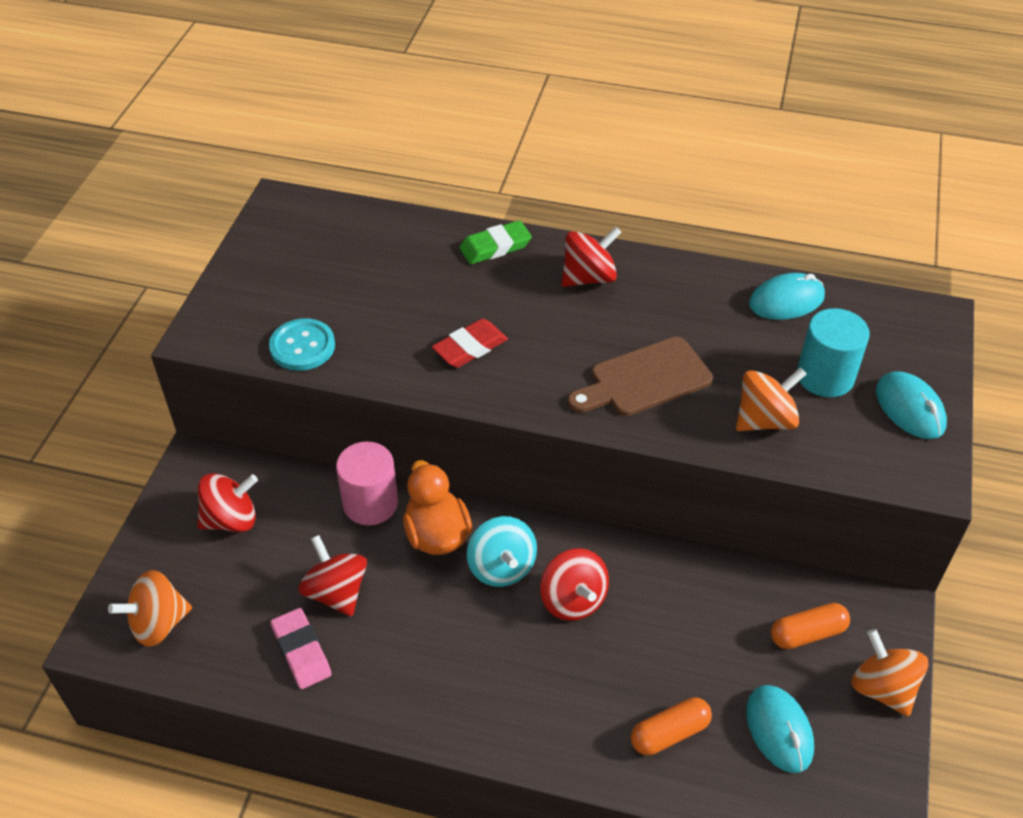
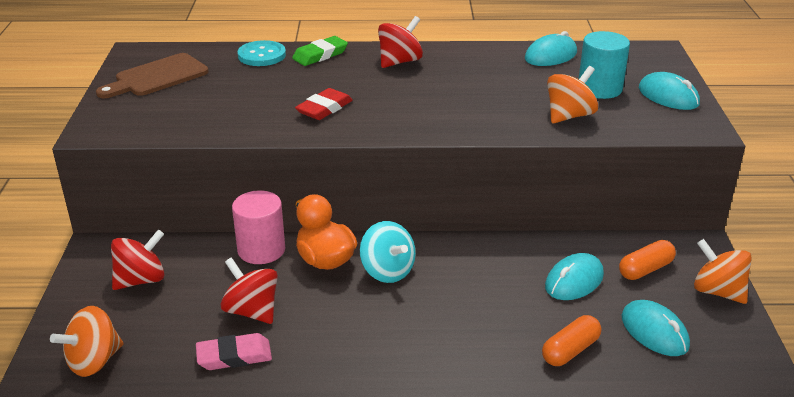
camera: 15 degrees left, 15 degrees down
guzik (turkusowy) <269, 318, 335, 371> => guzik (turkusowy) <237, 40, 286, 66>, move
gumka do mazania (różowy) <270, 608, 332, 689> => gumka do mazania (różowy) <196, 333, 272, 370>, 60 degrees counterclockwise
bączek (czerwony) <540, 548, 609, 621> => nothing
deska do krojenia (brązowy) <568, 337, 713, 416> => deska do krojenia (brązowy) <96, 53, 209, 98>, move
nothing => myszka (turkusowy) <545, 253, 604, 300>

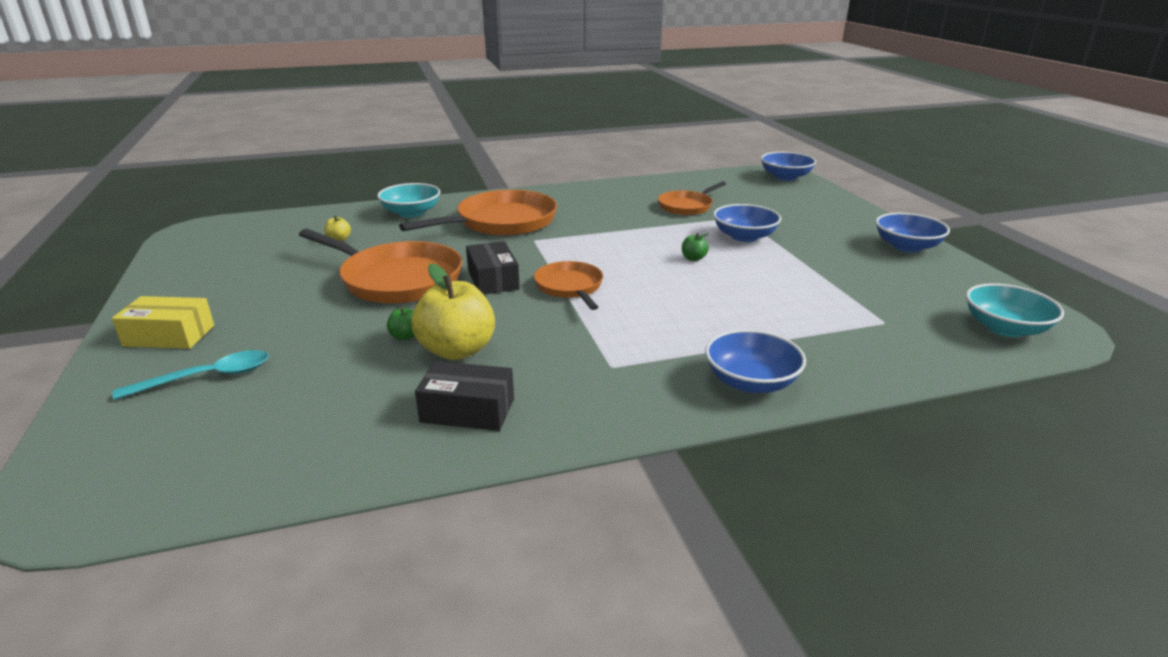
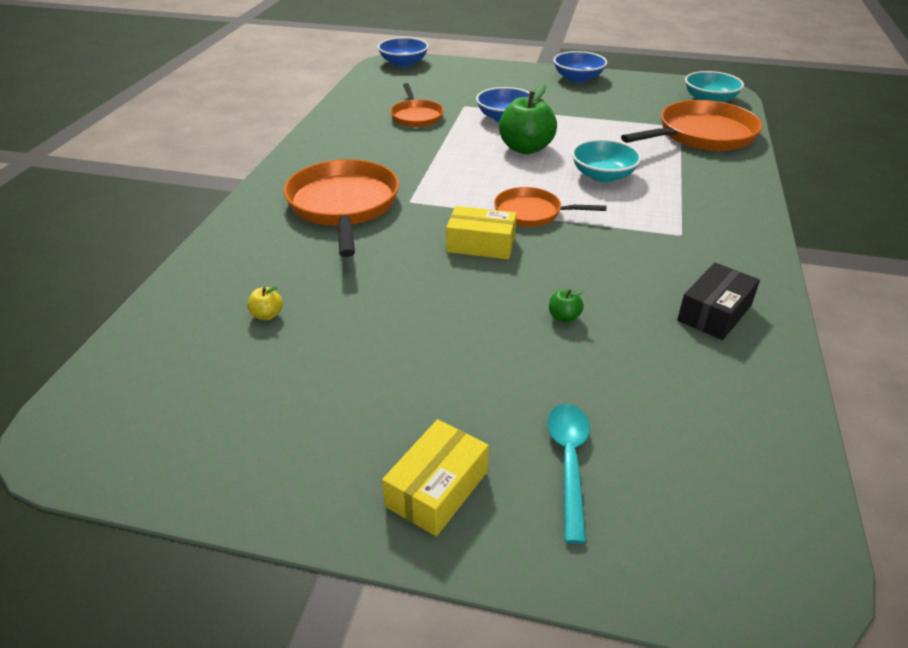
camera: 60 degrees left, 10 degrees up
patelnia (pomarańczowy) <299, 229, 462, 304> => patelnia (pomarańczowy) <621, 100, 762, 151>, move
miska (turkusowy) <377, 183, 441, 217> => miska (turkusowy) <572, 139, 642, 182>, move
jabłko (żółty) <411, 263, 495, 360> => nothing
pudełko (czarny) <466, 241, 520, 295> => pudełko (żółty) <446, 206, 517, 259>
jabłko (zielony) <682, 233, 709, 261> => jabłko (zielony) <499, 84, 557, 154>, x2.34
miska (niebieski) <705, 329, 806, 393> => nothing

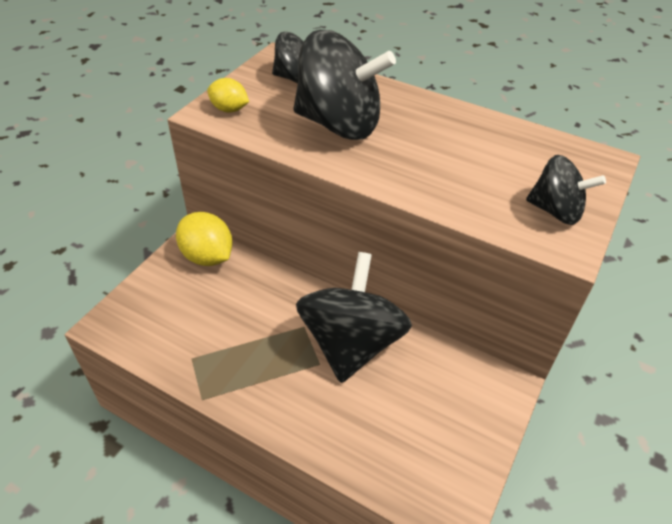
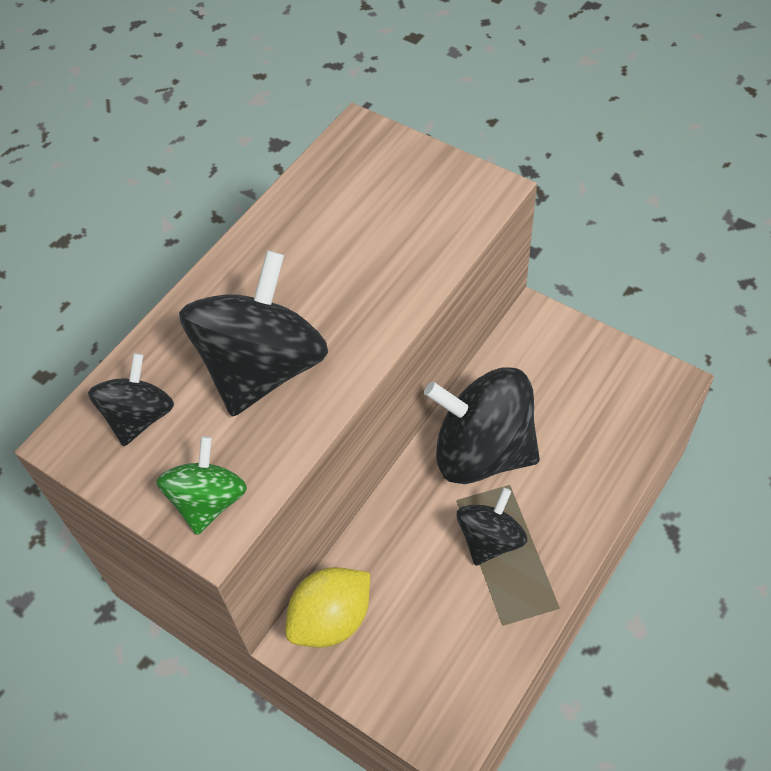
camera: 80 degrees left, 10 degrees up
cytryna (żółty) <207, 78, 249, 113> => bączek (zielony) <156, 436, 247, 535>
bączek (czarny) <526, 155, 606, 225> => bączek (czarny) <457, 488, 527, 566>, move

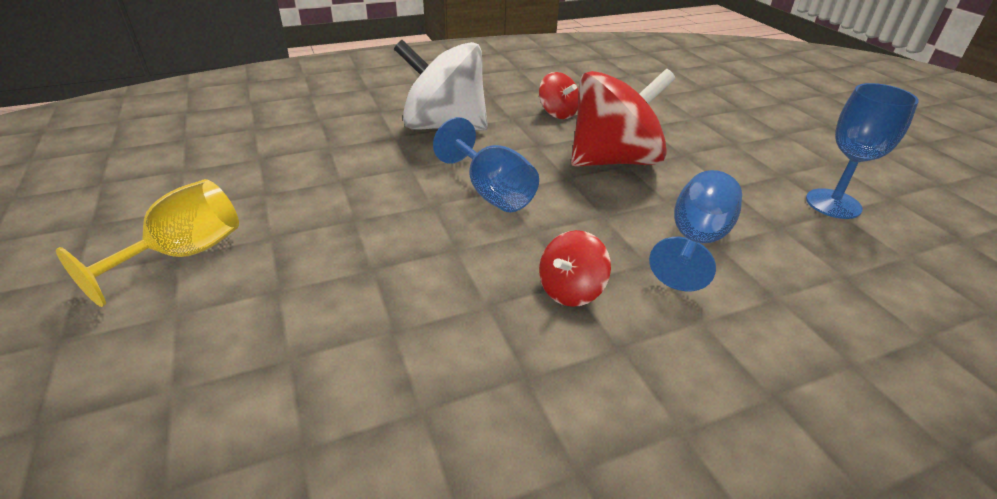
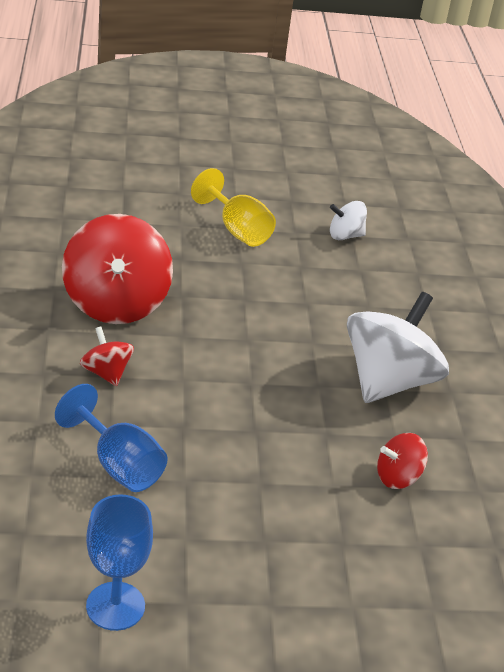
camera: 105 degrees right, 0 degrees up
kielich (niebieski) <433, 117, 539, 212> => nothing
bączek (czerwony) <571, 69, 676, 167> => bączek (czerwony) <62, 214, 173, 324>, move
nothing => bączek (biały) <330, 201, 367, 240>

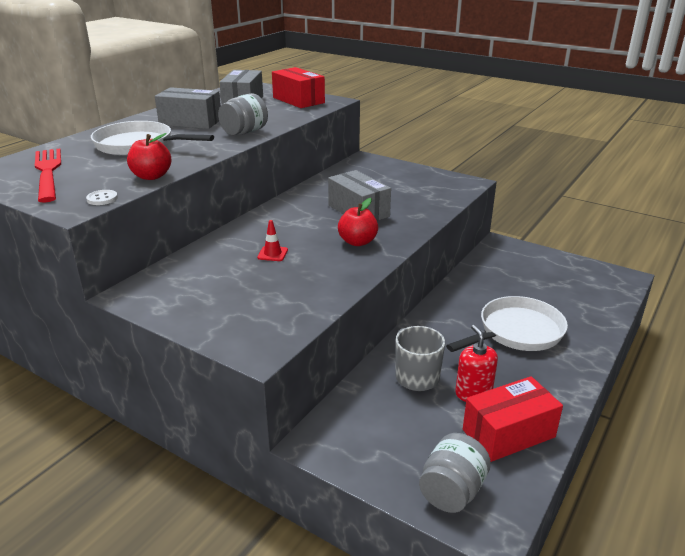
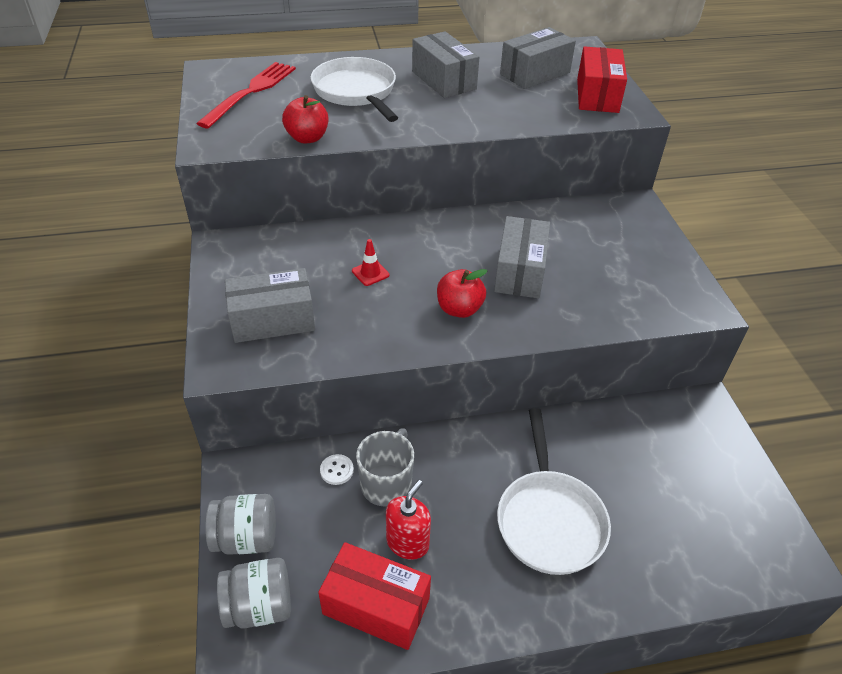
camera: 45 degrees right, 15 degrees up
guzik (biały) <86, 190, 118, 205> => guzik (biały) <320, 454, 354, 485>, move
słoik (szary) <218, 93, 268, 135> => słoik (szary) <205, 494, 276, 555>, move
patelnia (biały) <446, 296, 568, 352> => patelnia (biały) <497, 408, 611, 575>, 75 degrees clockwise
nothing => pudełko (szary) <225, 268, 315, 343>

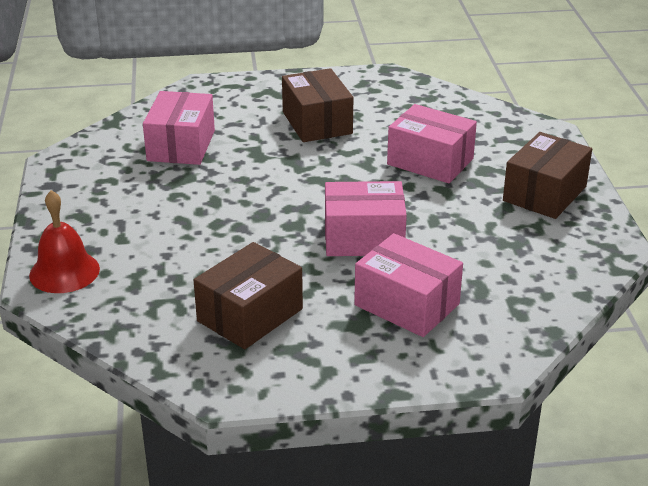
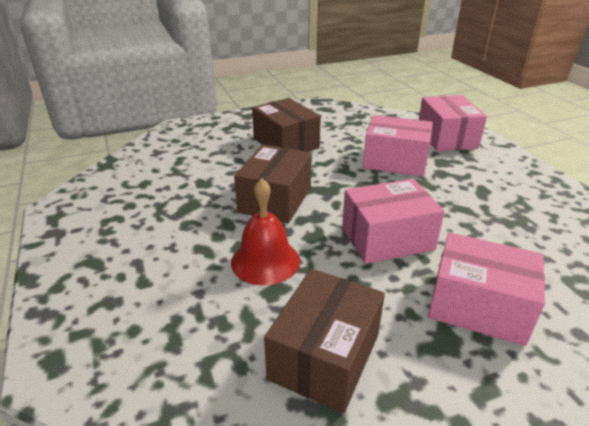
camera: 15 degrees left, 0 degrees up
dzwonek (czerwony) <29, 190, 100, 293> => dzwonek (czerwony) <231, 178, 300, 286>, move
pudełko (różowy) <143, 91, 215, 165> => pudełko (różowy) <419, 95, 487, 151>, move
pudełko (brązowy) <503, 132, 592, 219> => pudełko (brązowy) <234, 144, 312, 223>, move

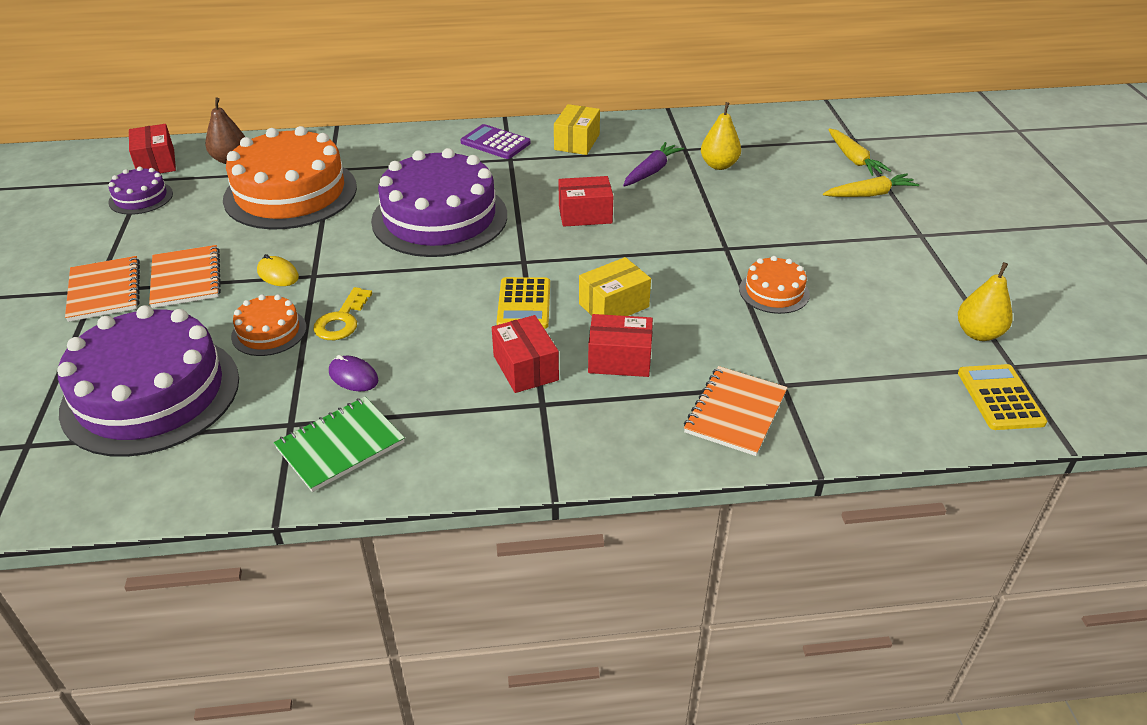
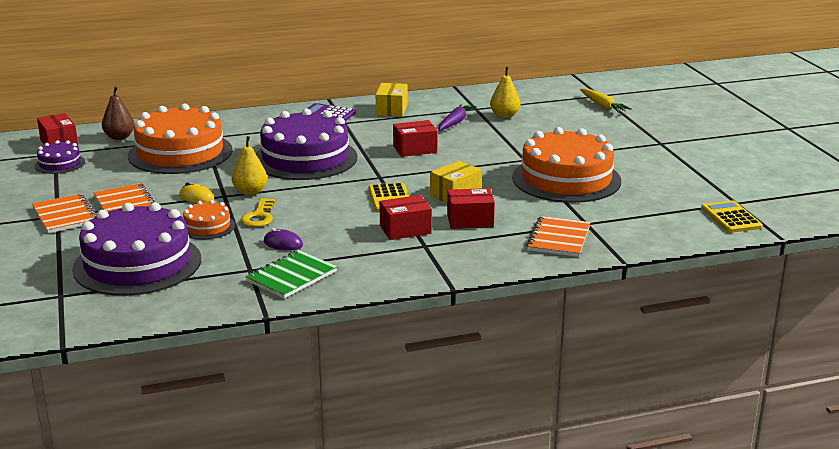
camera: 10 degrees left, 15 degrees down
pudełko (czerwony) <492, 315, 559, 393> => pudełko (czerwony) <379, 195, 432, 240>, 75 degrees counterclockwise
tort (pomarańczowy) <739, 256, 810, 314> => tort (pomarańczowy) <512, 127, 621, 203>, x2.16
marchewka (żółty) <823, 174, 919, 197> => nothing
gruszka (żółty) <958, 262, 1013, 341> => gruszka (żółty) <232, 136, 267, 195>, move

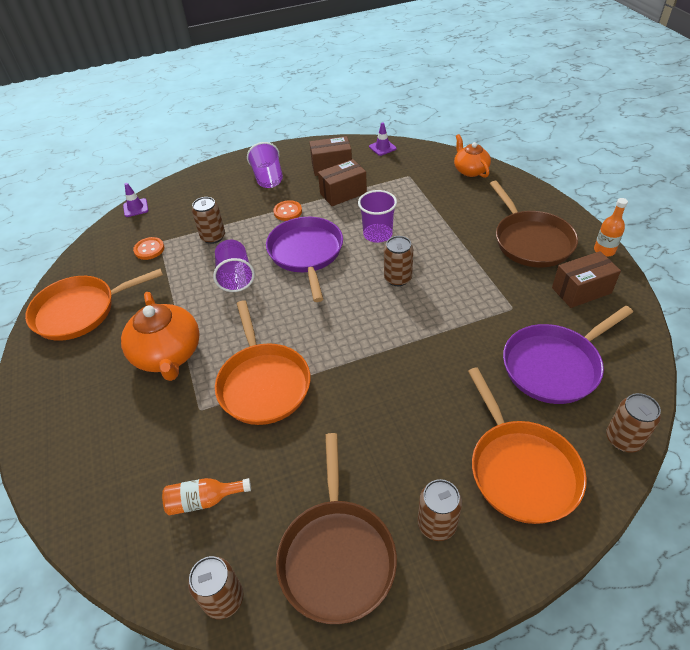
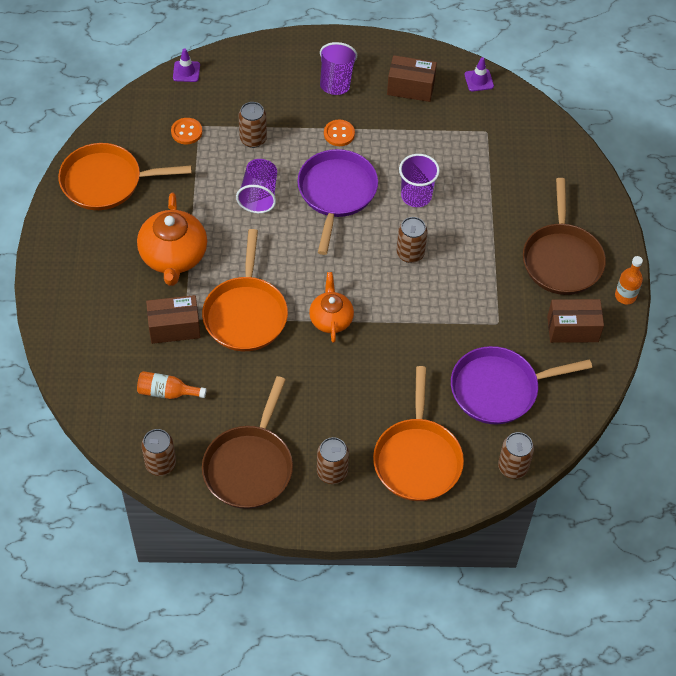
camera: 15 degrees right, 10 degrees up
pudełko (brązowy) <318, 159, 367, 206> => pudełko (brązowy) <146, 295, 201, 344>, move
imbryk (pomarańczowy) <454, 134, 491, 178> => imbryk (pomarańczowy) <309, 272, 354, 343>, move

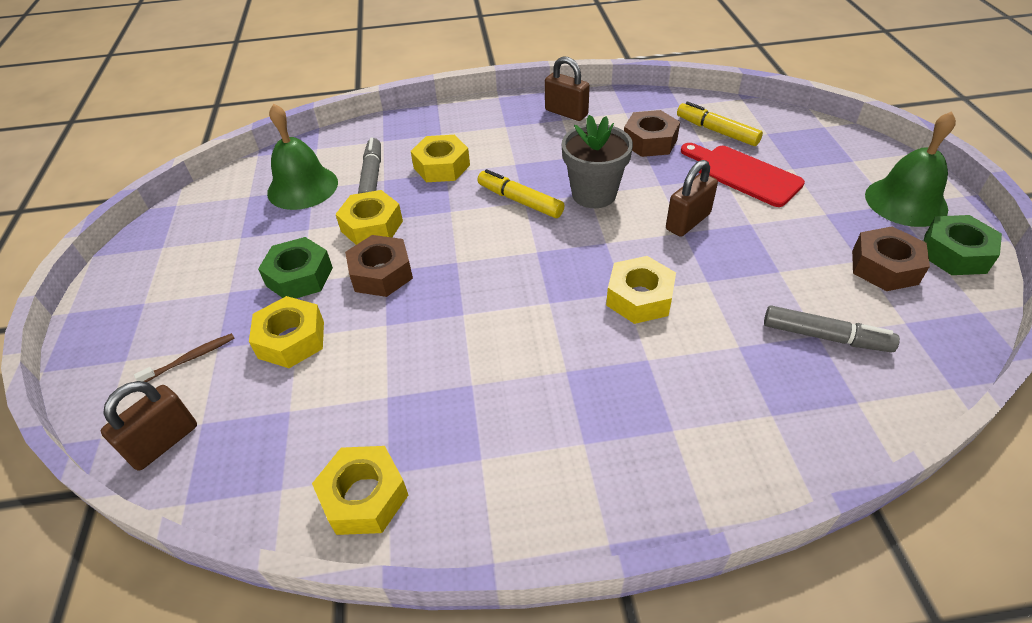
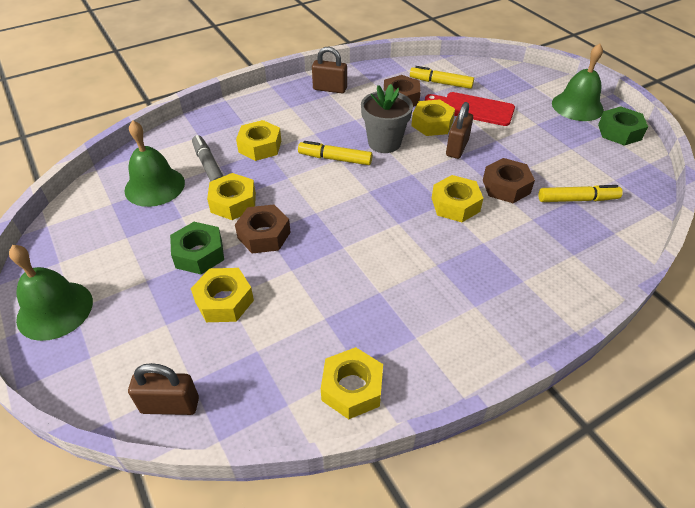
camera: 25 degrees left, 0 degrees up
kłódka (brązowy) <101, 381, 197, 471> => kłódka (brązowy) <128, 363, 199, 415>, 75 degrees clockwise
szczoteczka do zębów (brązowy) <134, 333, 235, 382> => nothing
flamaster (szary) <764, 305, 900, 352> => flamaster (żółty) <538, 185, 623, 202>
nakrętka (brązowy) <852, 226, 930, 291> => nakrętka (brązowy) <483, 158, 535, 203>, move
nothing => dzwonek (zielony) <9, 245, 93, 341>
nothing => nakrętka (żółty) <411, 99, 455, 136>

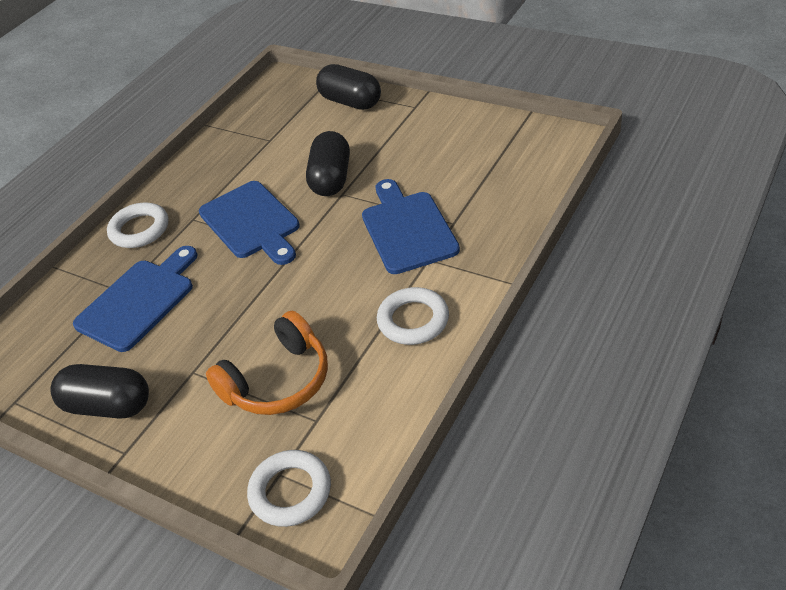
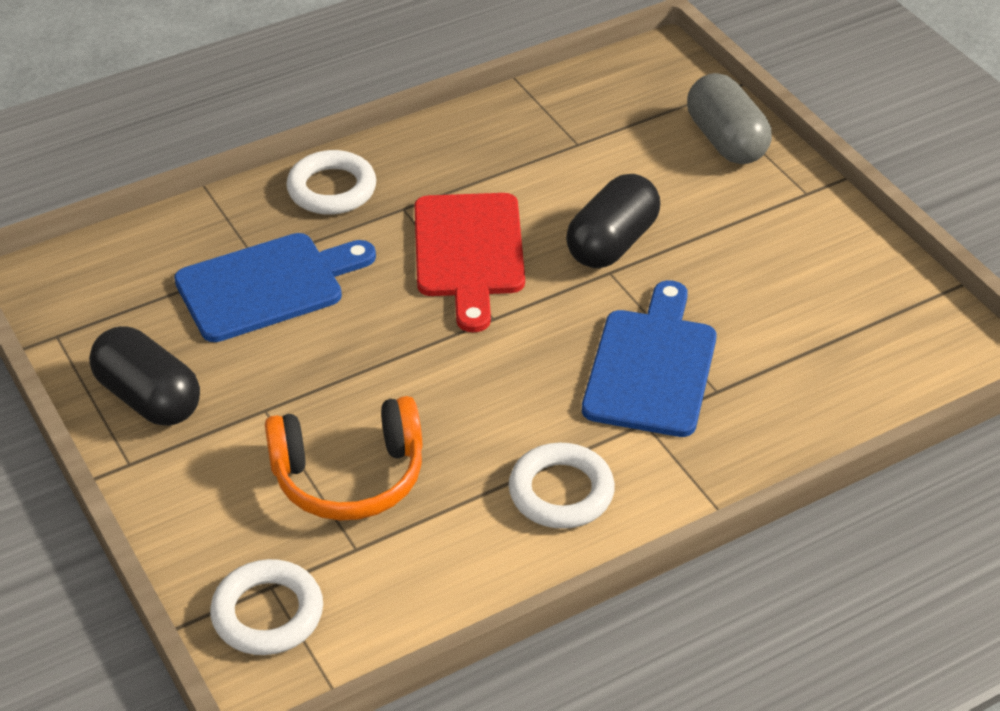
camera: 25 degrees right, 0 degrees up
deska do krojenia (niebieski) <199, 181, 300, 265> => deska do krojenia (czerwony) <414, 193, 525, 332>
kapsułka (czarny) <316, 64, 381, 110> => kapsułka (szary) <687, 73, 772, 164>

